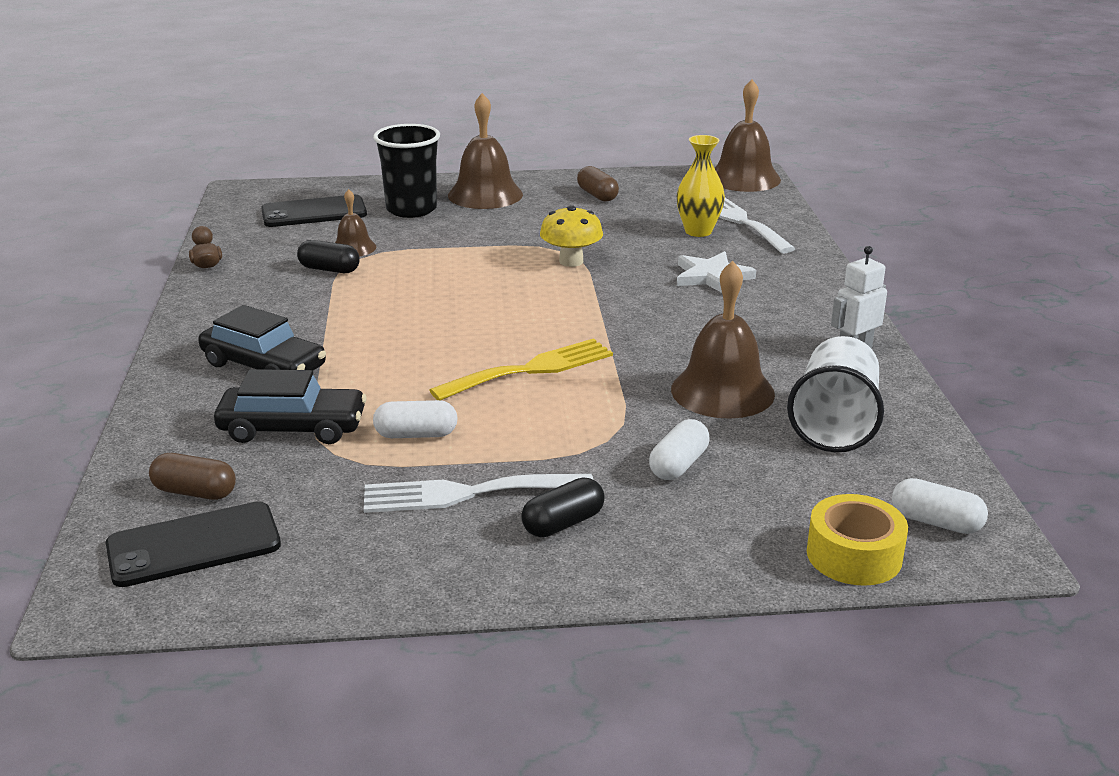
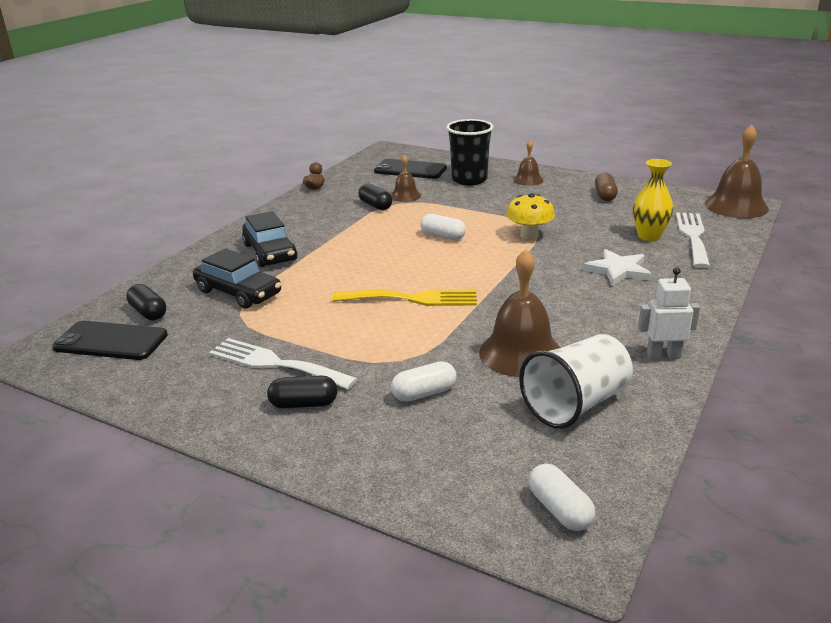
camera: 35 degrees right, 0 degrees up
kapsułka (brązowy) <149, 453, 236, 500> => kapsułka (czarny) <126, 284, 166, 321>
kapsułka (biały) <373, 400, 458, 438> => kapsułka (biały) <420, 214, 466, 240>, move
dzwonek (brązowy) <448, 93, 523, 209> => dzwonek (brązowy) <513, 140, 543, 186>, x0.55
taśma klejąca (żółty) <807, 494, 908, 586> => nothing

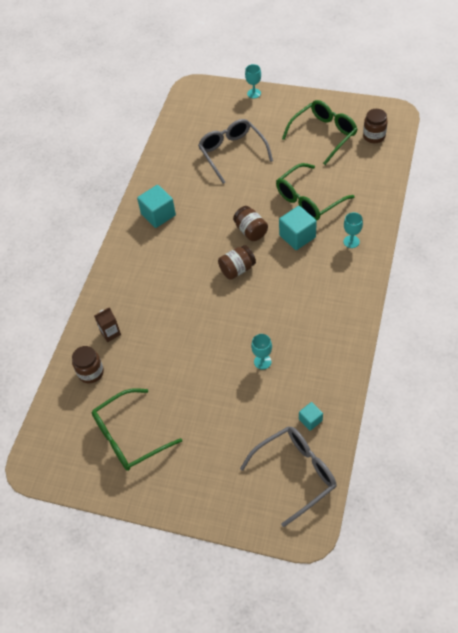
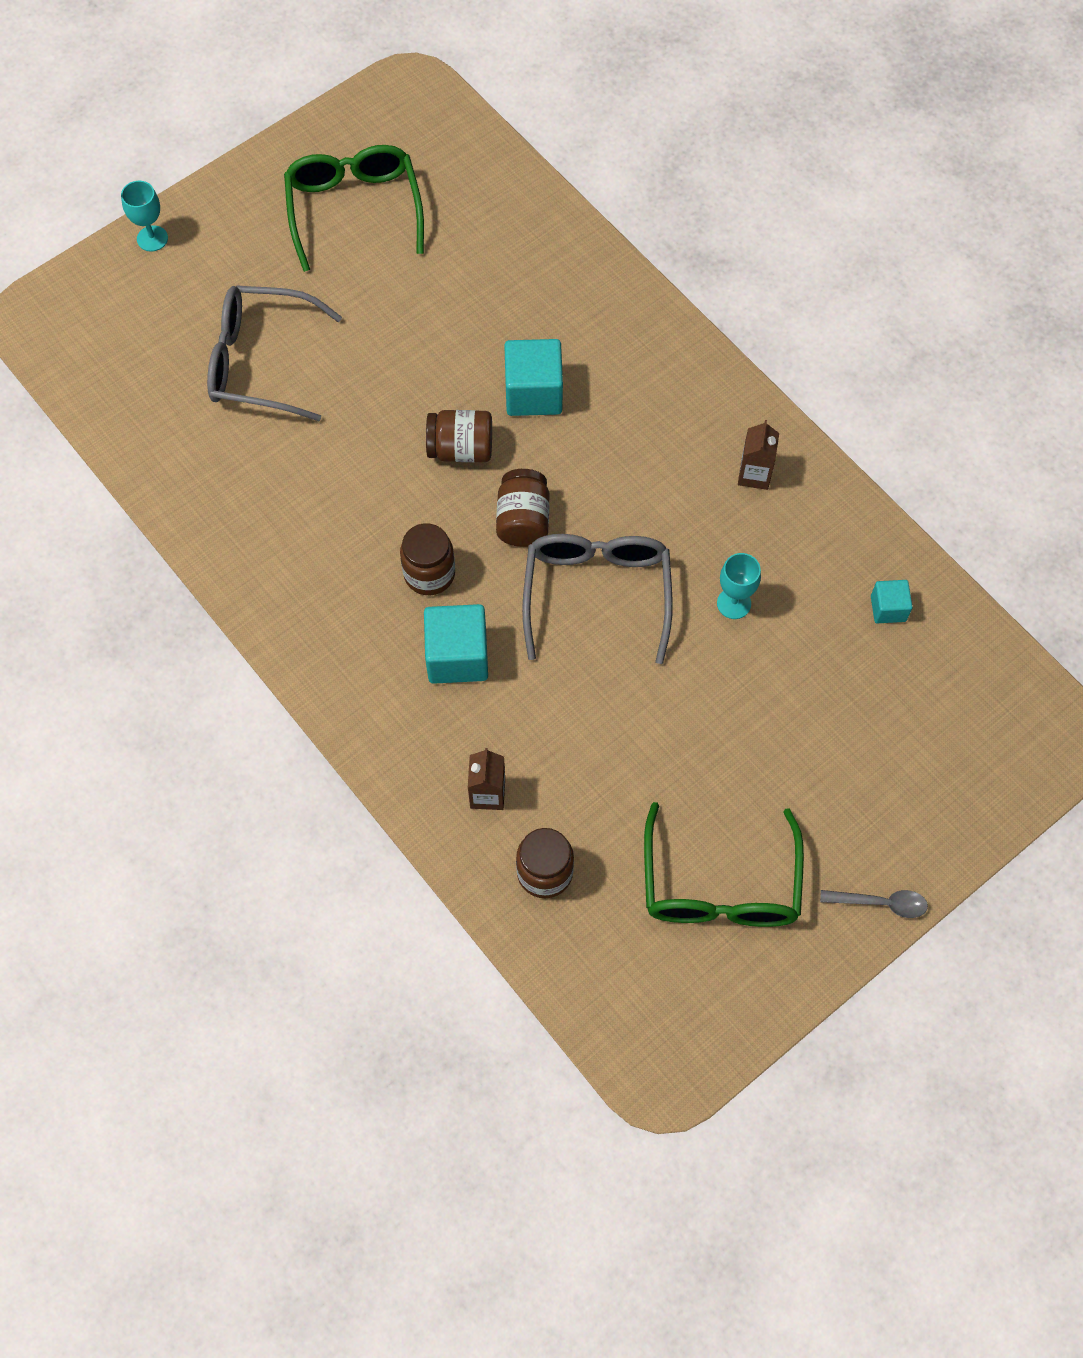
camera: 60 degrees left, 10 degrees up
sześcian (turkusowy) <137, 185, 176, 228> => sześcian (turkusowy) <424, 604, 488, 684>, move
okulary (szary) <240, 426, 337, 527> => okulary (szary) <522, 534, 673, 664>, move
okulary (zielony) <276, 163, 355, 221> => nothing
kielich (turkusowy) <343, 212, 363, 248> => nothing
słoik (brązowy) <363, 109, 388, 143> => słoik (brązowy) <400, 523, 455, 595>, move
nothing => karton mleka (brązowy) <738, 420, 779, 490>
nothing => łyżka (szary) <820, 890, 928, 918>

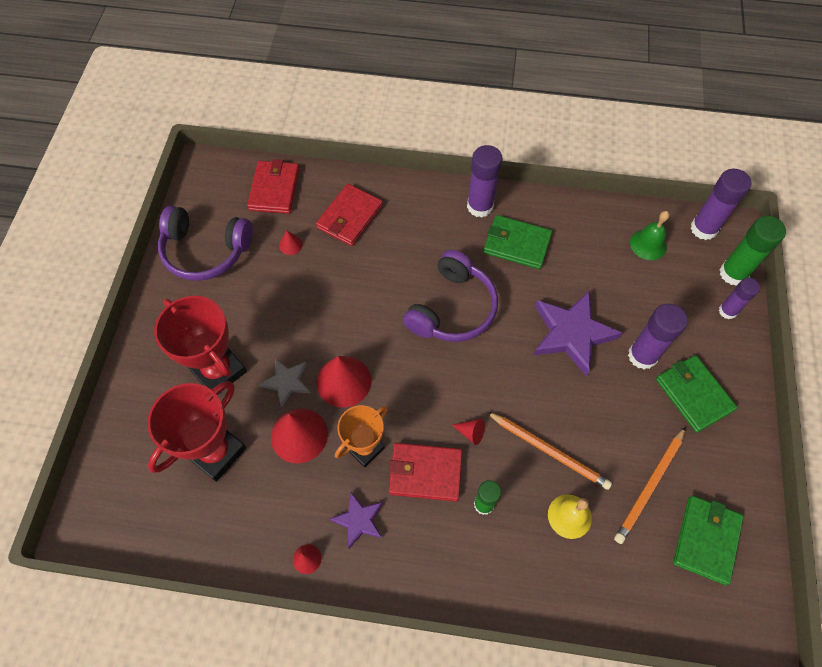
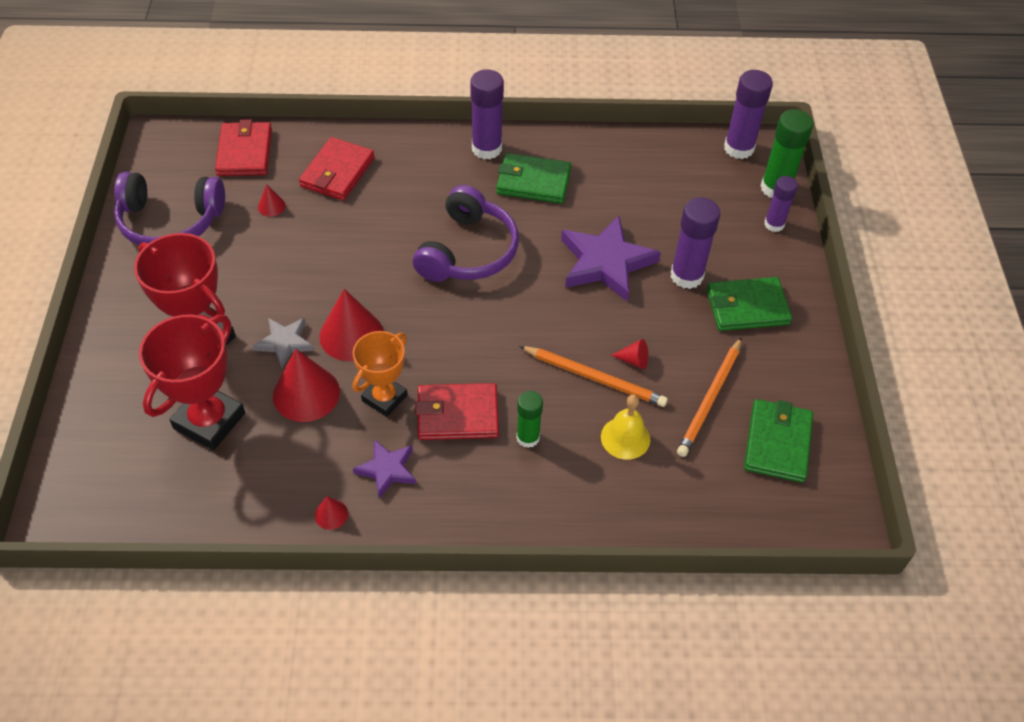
camera: 10 degrees left, 10 degrees down
stożek (czerwony) <452, 418, 485, 445> => stożek (czerwony) <611, 339, 648, 369>, move
dzwonek (zielony) <630, 211, 669, 260> => nothing
portfel (zielony) <656, 355, 738, 433> => portfel (zielony) <706, 277, 792, 331>, 60 degrees counterclockwise

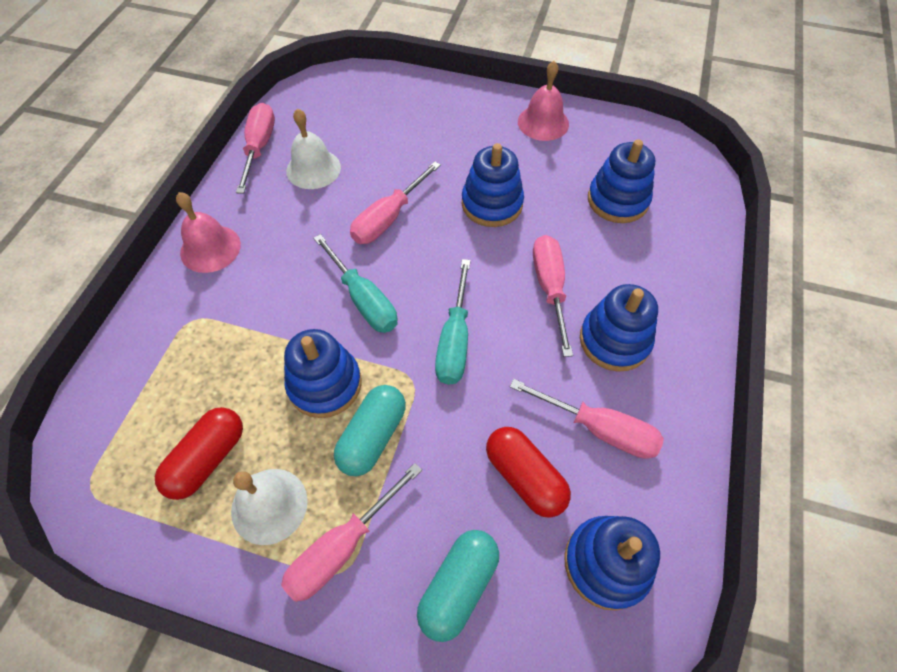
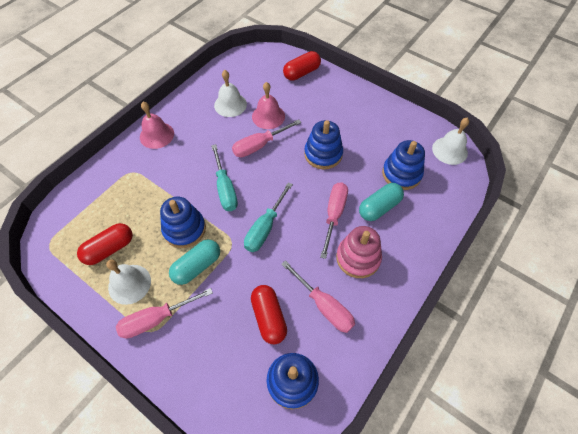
camera: 20 degrees right, 0 degrees up
śrubokręt (różowy) <236, 103, 275, 194> => nothing
kapsułka (turkusowy) <417, 530, 499, 642> => kapsułka (turkusowy) <359, 183, 404, 221>, move
dzwonek (różowy) <518, 61, 569, 141> => dzwonek (różowy) <252, 82, 285, 129>, move
zabawka nakładanka (niebieski) <580, 284, 658, 372> => zabawka nakładanka (różowy) <336, 226, 382, 278>
nothing => kapsułka (czerwony) <283, 51, 321, 81>
nothing => dzwonek (biały) <432, 118, 469, 165>

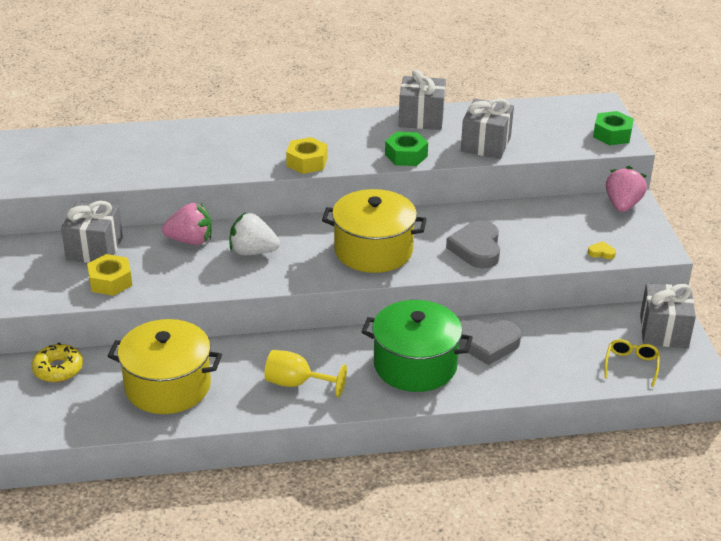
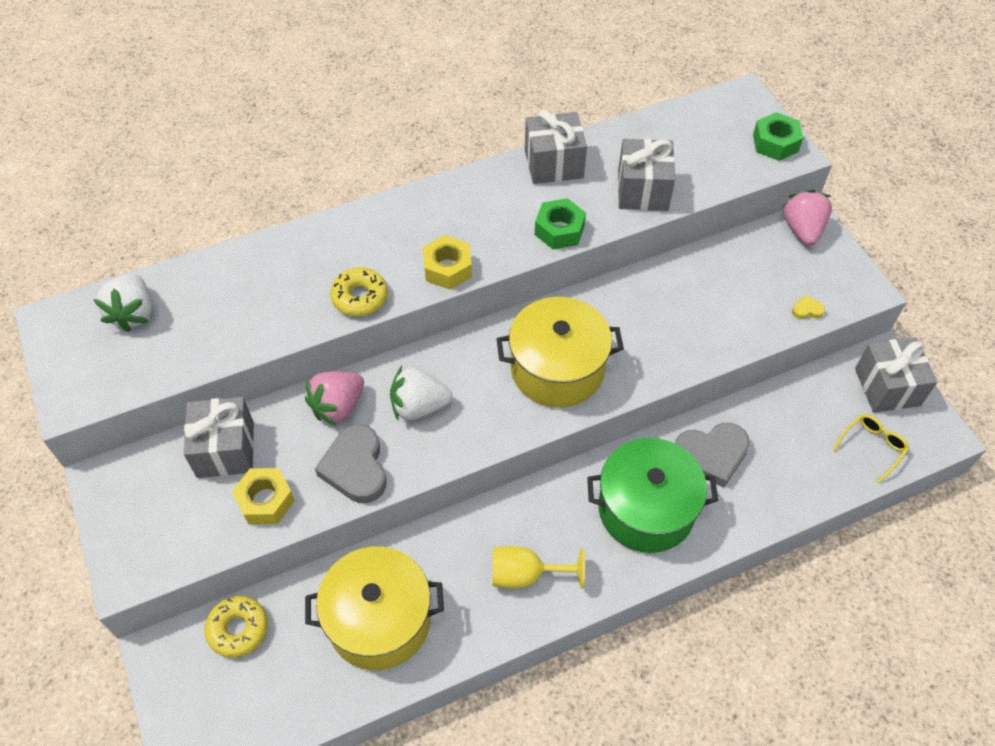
camera: 15 degrees left, 20 degrees up
truskawka (różowy) <162, 203, 212, 245> => truskawka (różowy) <305, 371, 364, 426>, 150 degrees clockwise
serce (szary) <446, 220, 500, 269> => serce (szary) <315, 424, 387, 503>, move
okulary (żółty) <605, 339, 660, 387> => okulary (żółty) <833, 414, 909, 483>, 45 degrees clockwise
nothing => truskawka (biały) <93, 274, 152, 332>
nothing => donut (żółty) <330, 268, 388, 316>

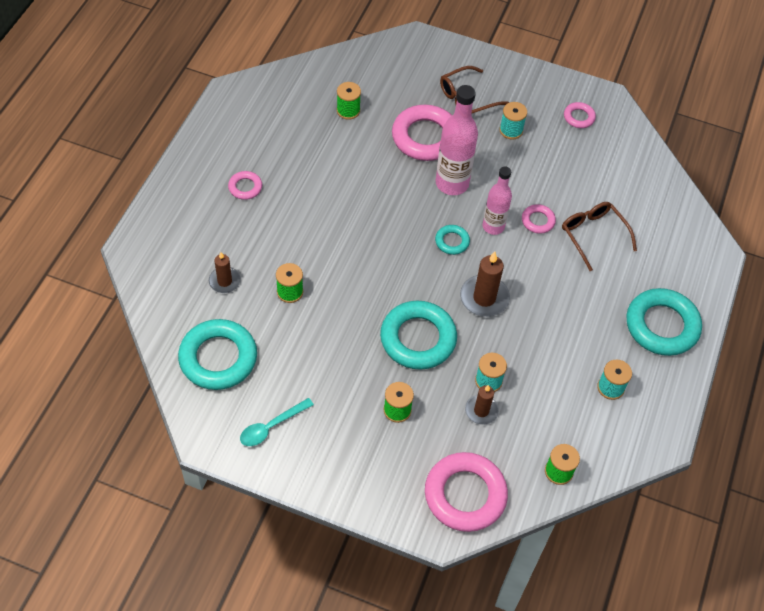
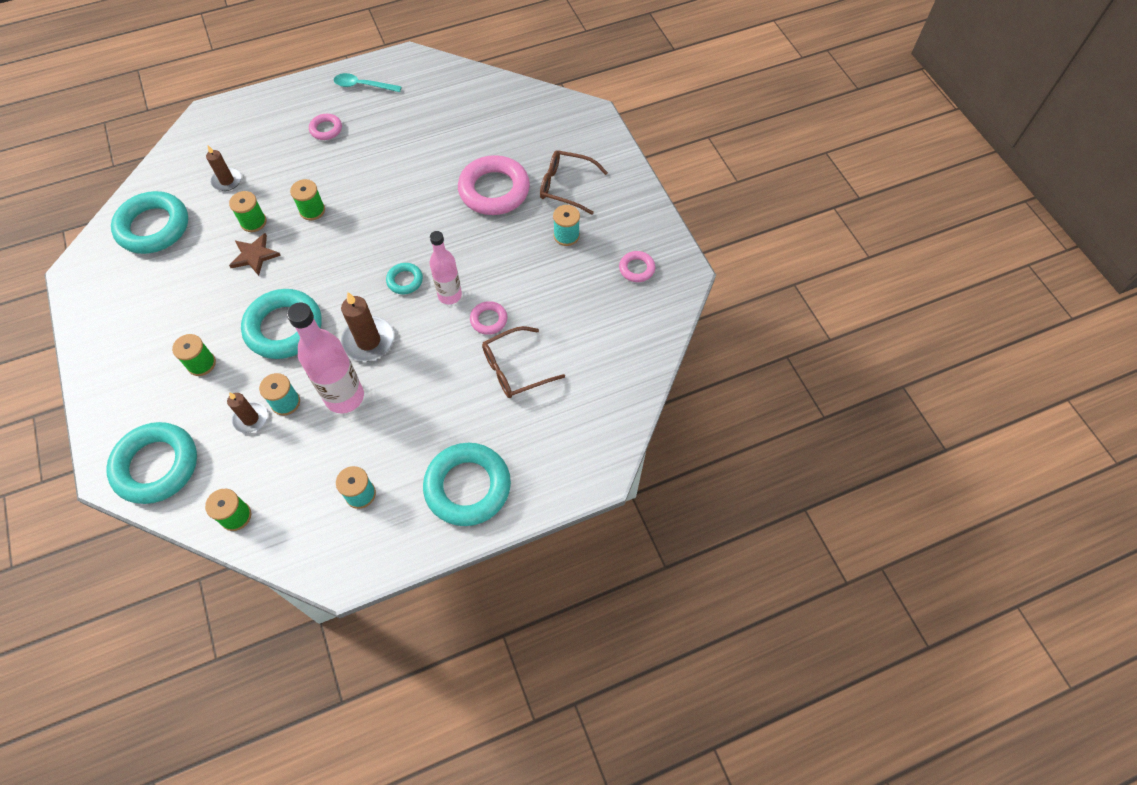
camera: 50 degrees right, 5 degrees up
łyżka (turkusowy) <240, 398, 314, 446> => łyżka (turkusowy) <334, 73, 402, 92>, move
szpulka (zielony) <337, 82, 361, 120> => szpulka (zielony) <290, 179, 325, 220>, move
pierścień (różowy) <425, 452, 508, 532> => pierścień (turkusowy) <106, 422, 197, 504>
butelka (różowy) <436, 85, 478, 195> => butelka (różowy) <287, 303, 364, 414>, move
okulary (brązowy) <562, 202, 637, 271> => okulary (brązowy) <482, 326, 565, 398>, 135 degrees counterclockwise
nothing => gwiazda (brązowy) <229, 233, 281, 276>

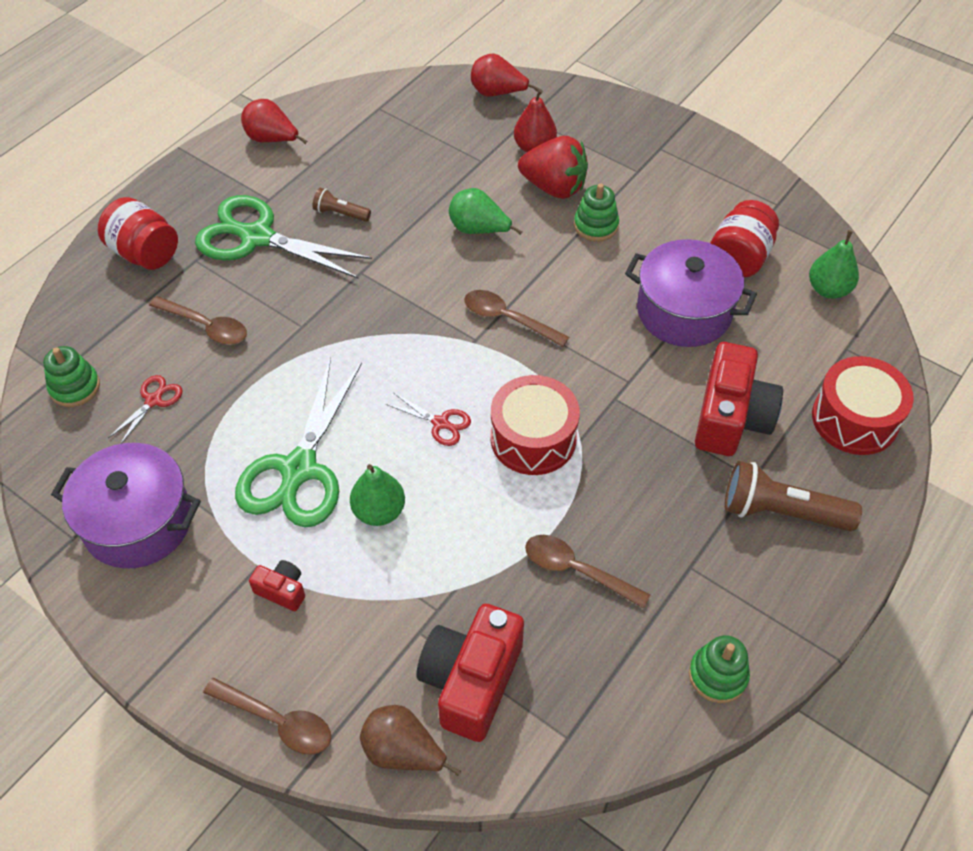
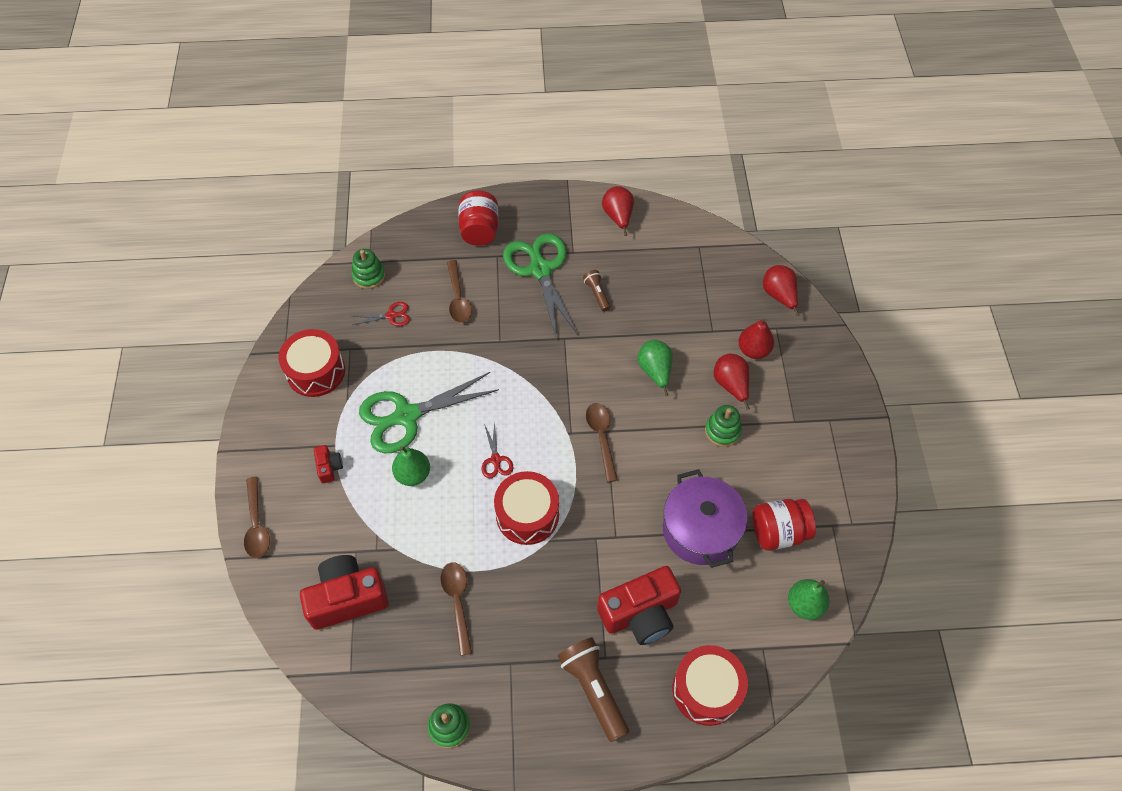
camera: 50 degrees right, 5 degrees up
garnek (fioletowy) <51, 443, 201, 569> => bęben (czerwony) <279, 329, 345, 397>
gruszka (brązowy) <360, 705, 461, 776> => nothing
truskawka (czerwony) <518, 136, 588, 199> => gruszka (czerwony) <714, 353, 750, 410>

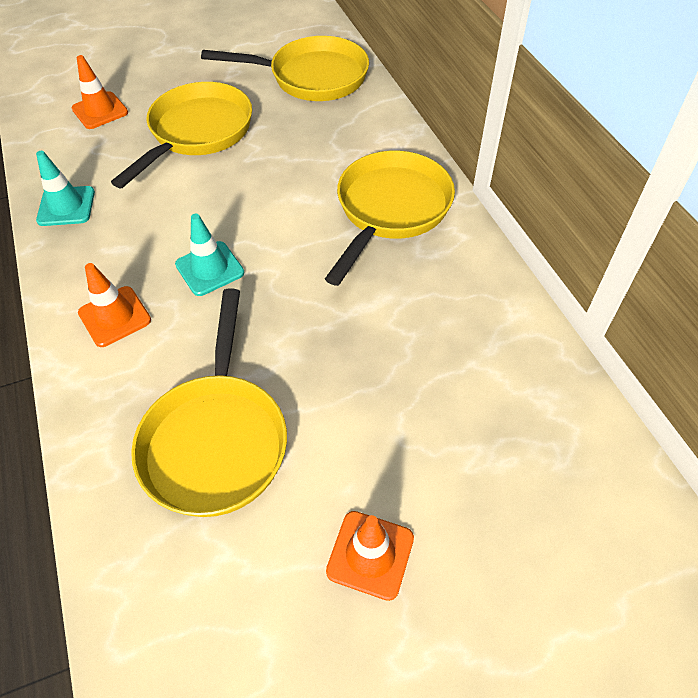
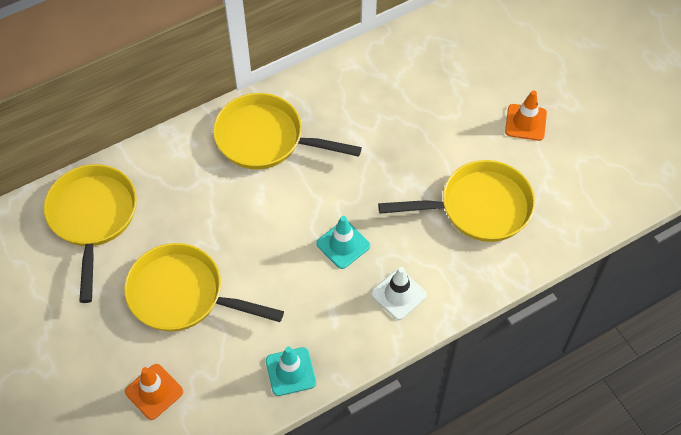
camera: 100 degrees left, 5 degrees up
pachołek (pomarańczowy) <78, 263, 151, 347> => pachołek (biały) <371, 267, 427, 320>

